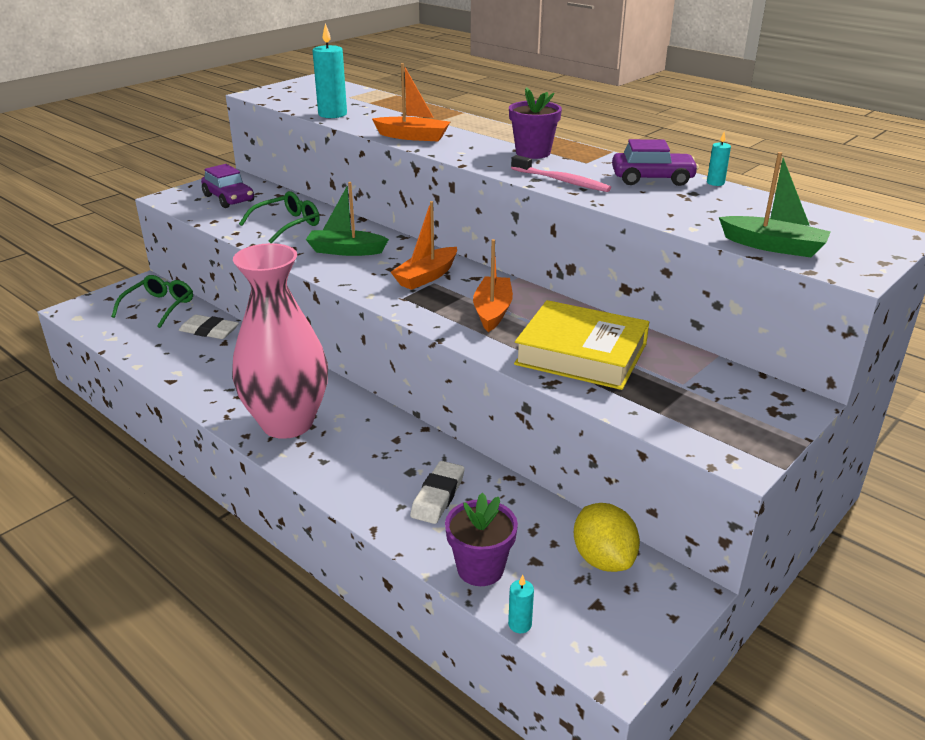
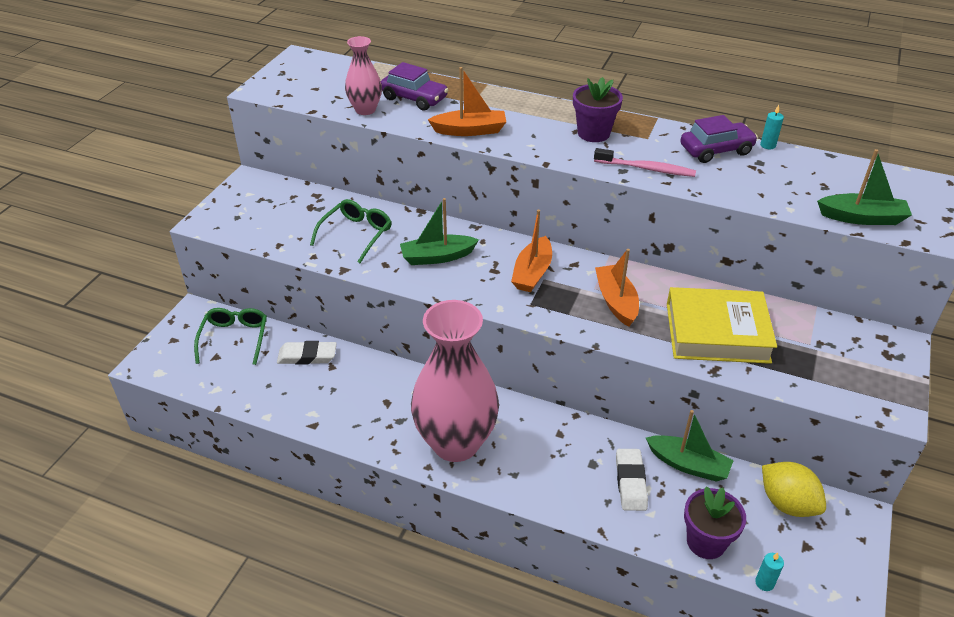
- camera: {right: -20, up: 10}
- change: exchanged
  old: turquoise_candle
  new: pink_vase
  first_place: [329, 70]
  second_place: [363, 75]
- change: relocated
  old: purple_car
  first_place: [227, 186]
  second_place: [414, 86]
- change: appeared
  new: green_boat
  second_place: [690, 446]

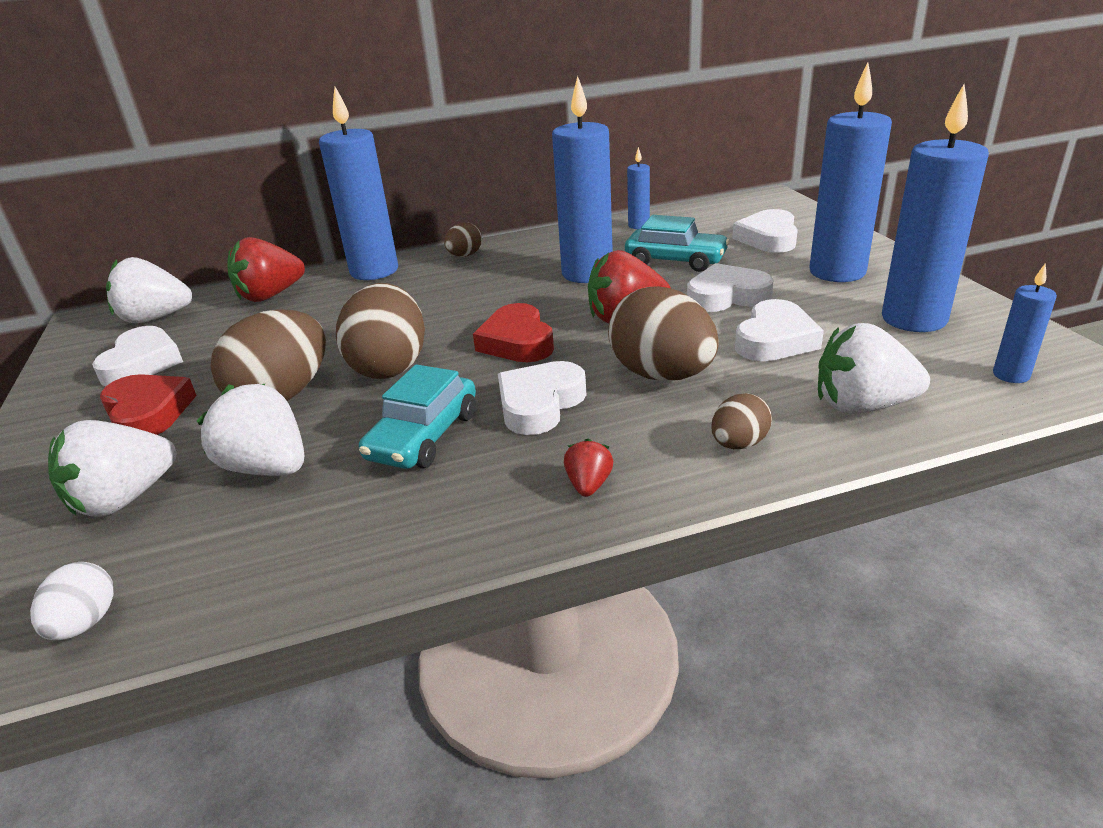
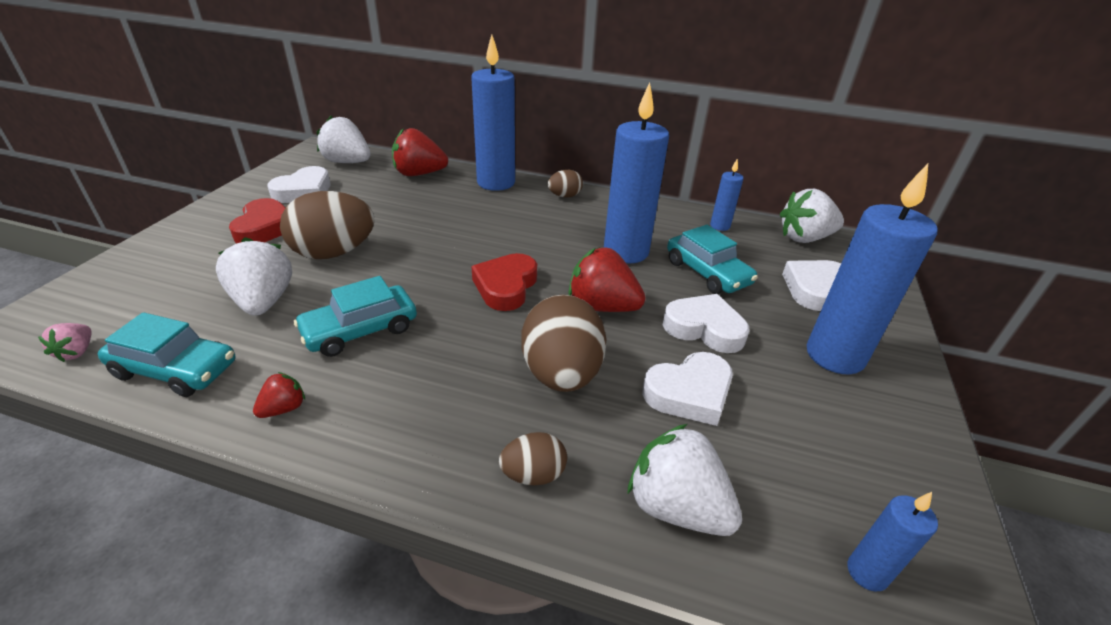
- camera: {right: 30, up: 5}
- change: missing
  old: blue_candle
  first_place: [935, 208]
- change: missing
  old: brown_egg
  first_place: [380, 331]
- change: missing
  old: white_heart
  first_place: [542, 398]
- change: relocated
  old: white_strawberry
  first_place: [112, 468]
  second_place: [812, 216]
- change: relocated
  old: red_strawberry
  first_place: [588, 467]
  second_place: [279, 395]
- change: exchanged
  old: white_egg
  new: pink_strawberry
  first_place: [72, 601]
  second_place: [64, 342]
- change: appeared
  new: turquoise_car
  second_place: [166, 354]

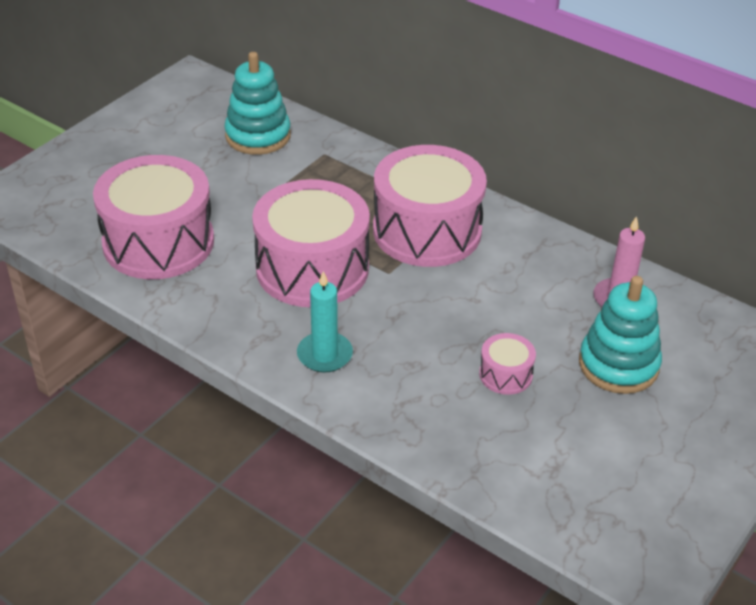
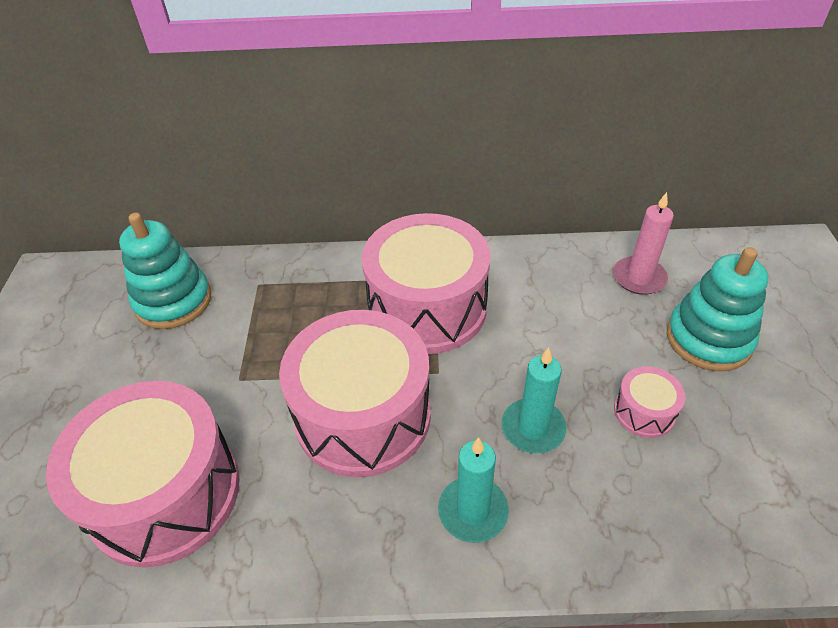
- camera: {right: -35, up: 5}
- change: appeared
  new: turquoise_candle
  second_place: [534, 400]

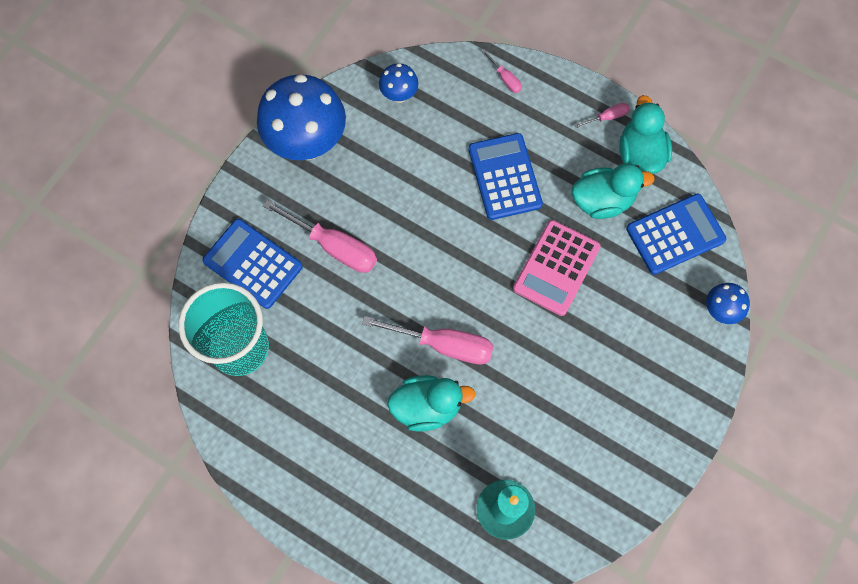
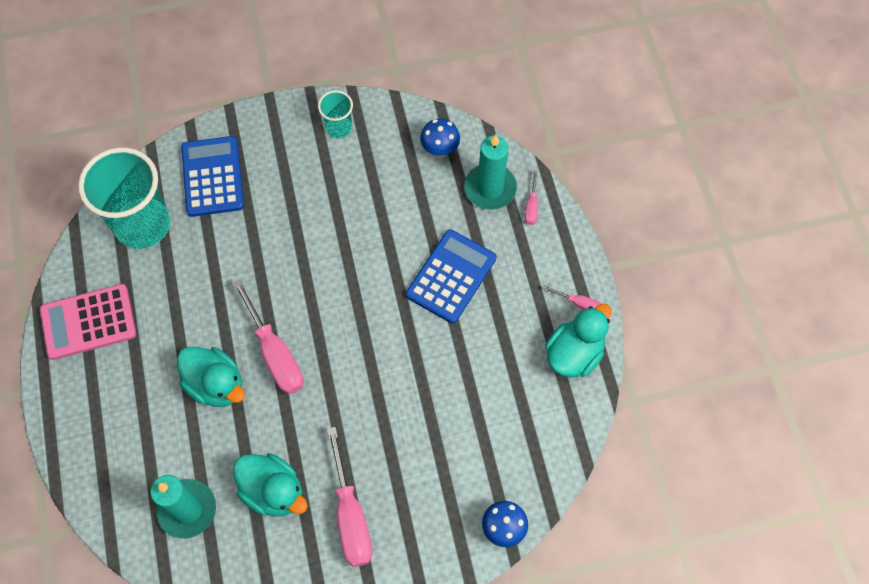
- camera: {right: 45, up: -5}
- change: exchanged
  old: blue_mushroom
  new: turquoise_cup
  first_place: [301, 117]
  second_place: [335, 114]
- change: relocated
  old: turquoise_duck
  first_place: [613, 191]
  second_place: [270, 485]
- change: missing
  old: blue_calculator
  first_place: [676, 234]
- change: relocated
  old: pink_screwdriver
  first_place: [320, 236]
  second_place: [349, 497]
- change: relocated
  old: pink_calculator
  first_place: [557, 268]
  second_place: [88, 322]
- change: appeared
  new: turquoise_candle
  second_place: [490, 172]

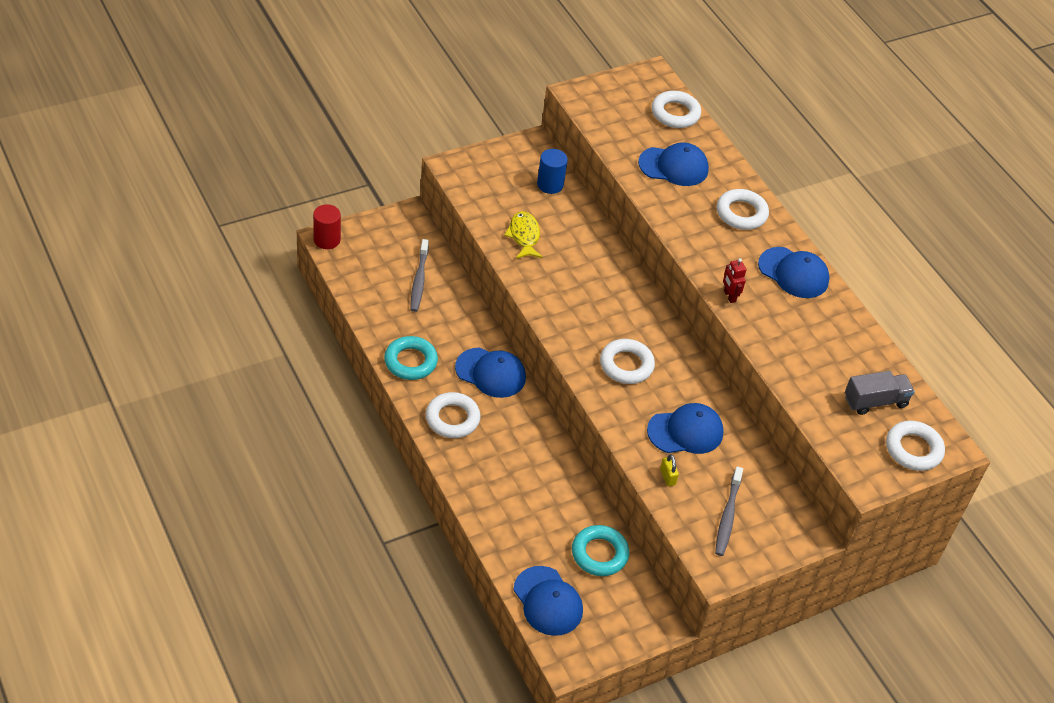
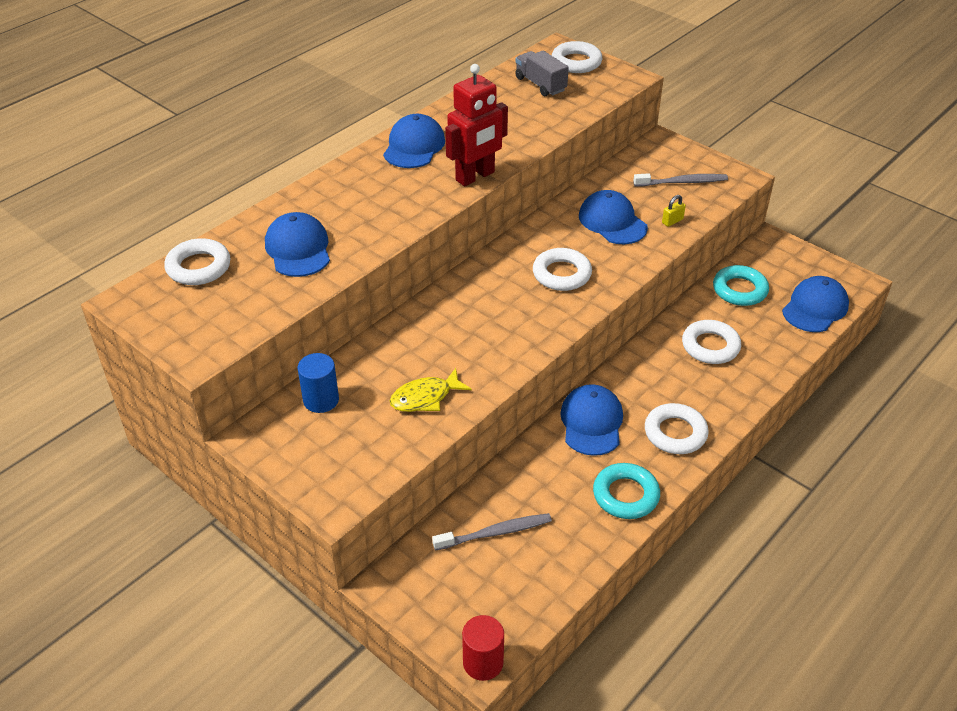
- camera: {right: -105, up: -5}
- change: relocated
  old: white_ring
  first_place: [743, 209]
  second_place: [711, 342]
- change: size
  old: red_robot
  first_place: [734, 280]
  second_place: [476, 125]
  factor: 2.14

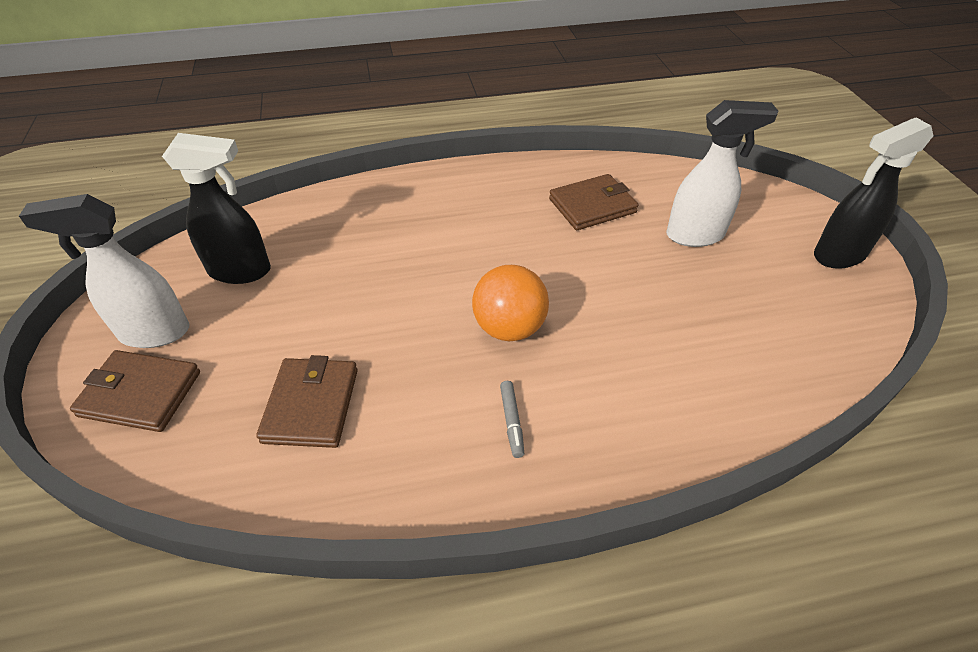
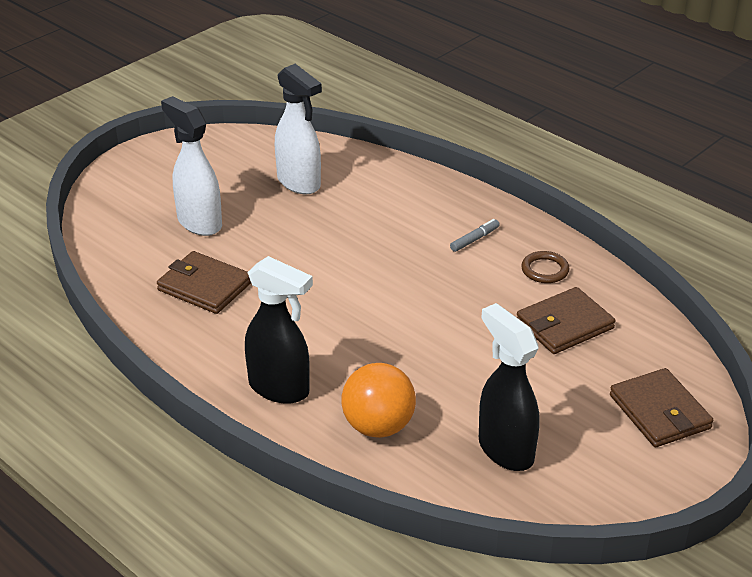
- camera: {right: -125, up: -10}
- change: relocated
  old: black_spray_bottle
  first_place: [874, 193]
  second_place: [279, 330]
- change: relocated
  old: white_spray_bottle
  first_place: [104, 271]
  second_place: [298, 129]
- change: relocated
  old: orange_ball
  first_place: [510, 303]
  second_place: [378, 400]
- change: appeared
  new: brown_ring
  second_place: [545, 267]

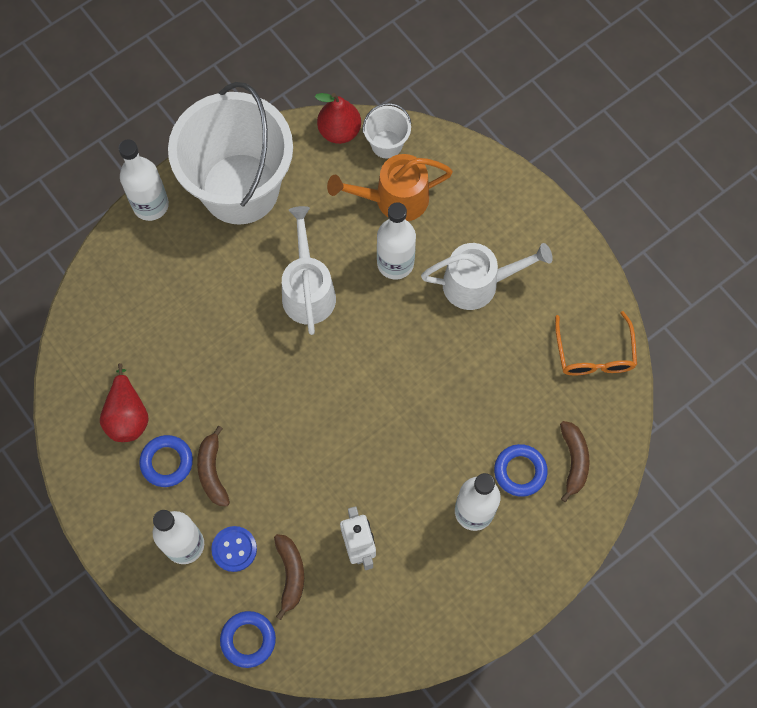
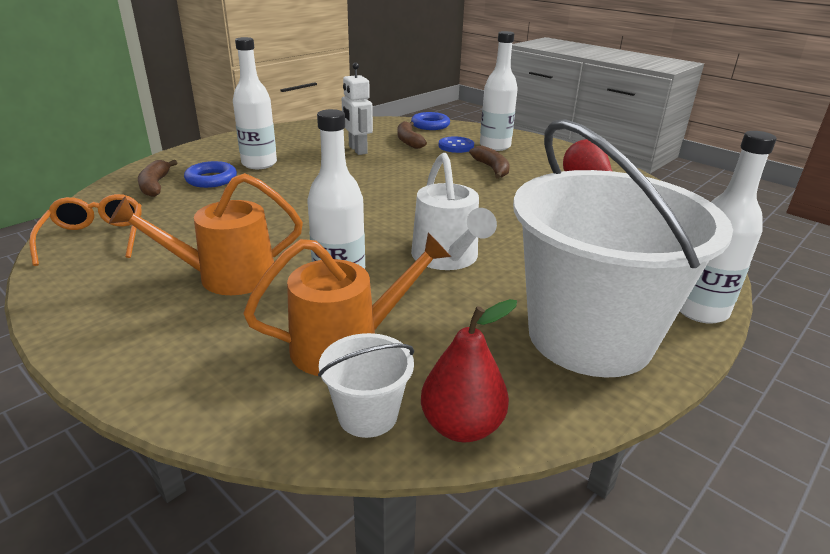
- camera: {right: 170, up: -40}
- change: colour
  old: white_watering_can
  new: orange_watering_can
  first_place: [487, 276]
  second_place: [206, 234]
- change: missing
  old: blue_ring
  first_place: [166, 461]

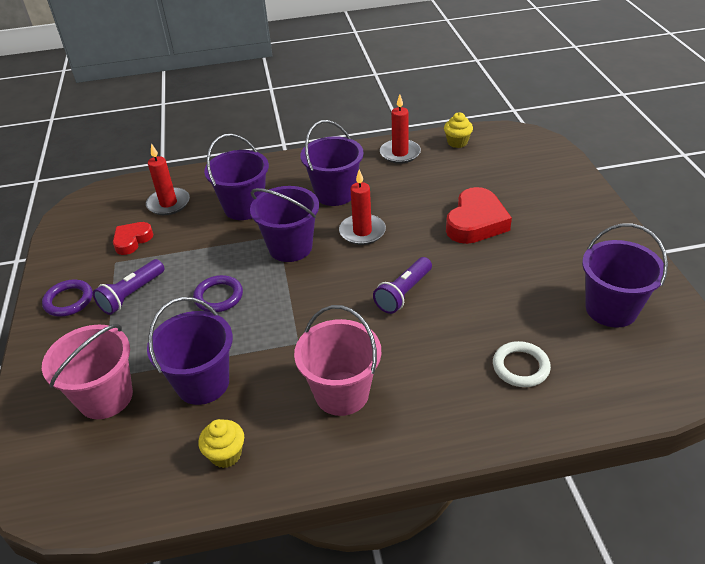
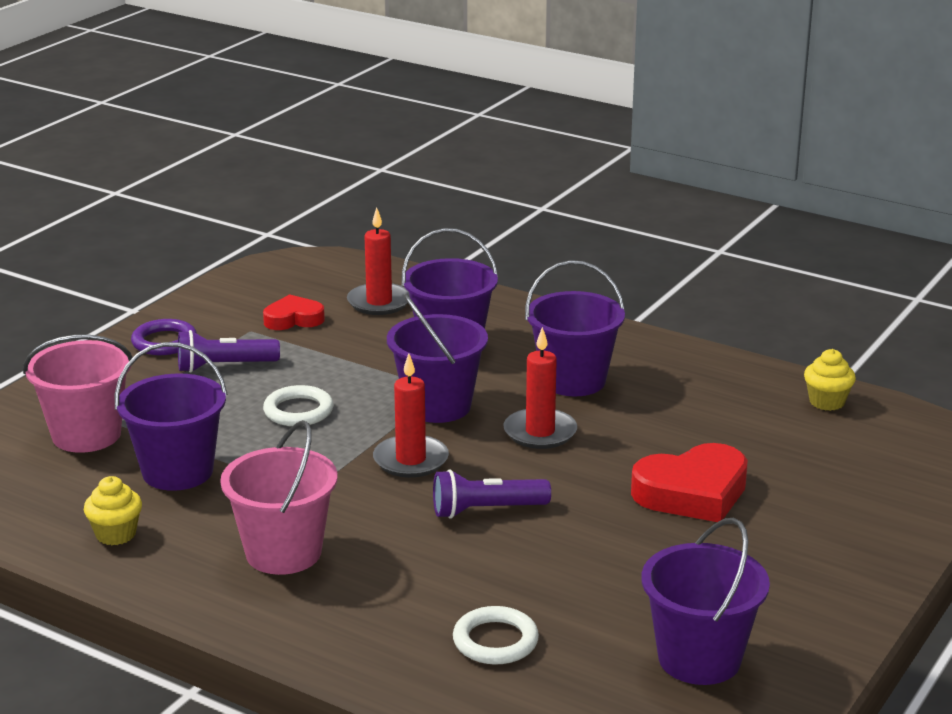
- camera: {right: 40, up: -15}
- change: relocated
  old: red_candle
  first_place: [400, 129]
  second_place: [411, 415]
- change: colour
  old: purple_ring
  new: white_ring
  first_place: [218, 293]
  second_place: [298, 405]

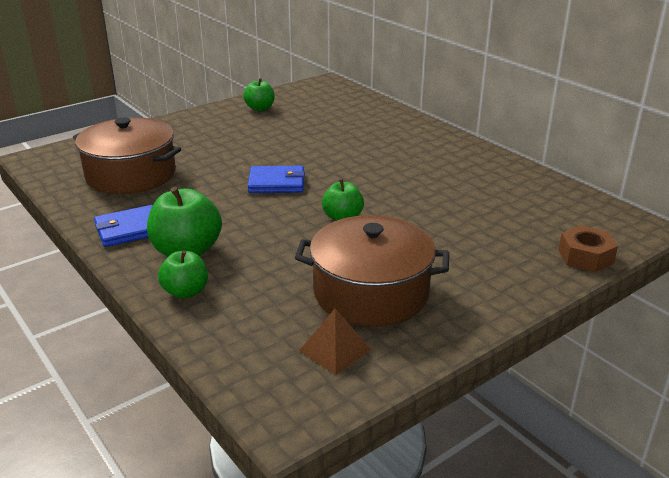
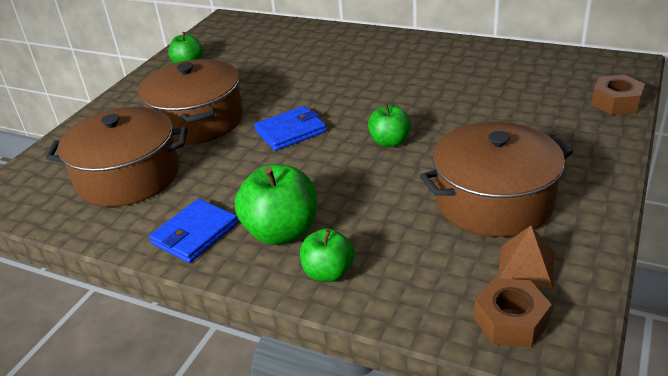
- camera: {right: -25, up: 5}
- change: appeared
  new: brown_pot
  second_place: [190, 102]
- change: appeared
  new: brown_nut
  second_place: [513, 313]

